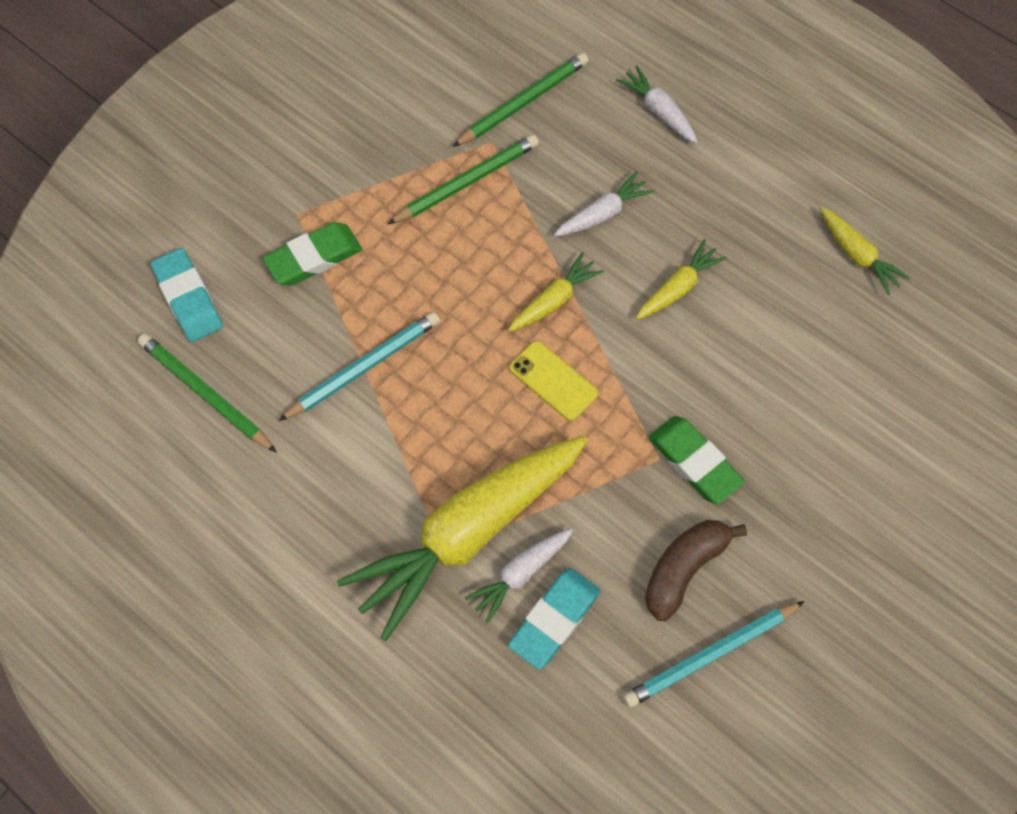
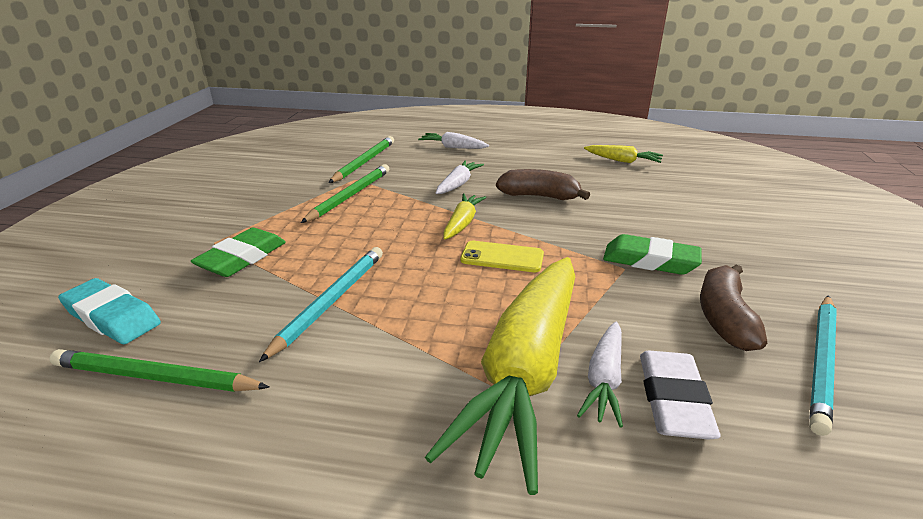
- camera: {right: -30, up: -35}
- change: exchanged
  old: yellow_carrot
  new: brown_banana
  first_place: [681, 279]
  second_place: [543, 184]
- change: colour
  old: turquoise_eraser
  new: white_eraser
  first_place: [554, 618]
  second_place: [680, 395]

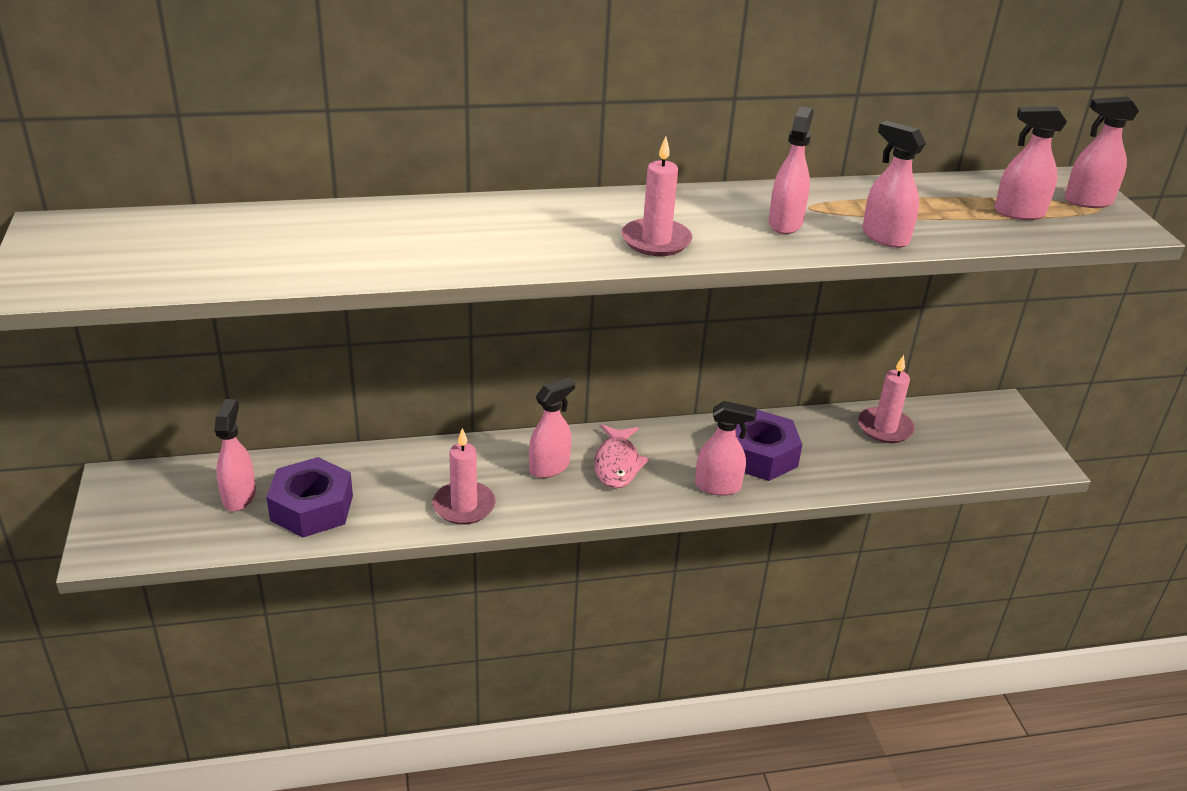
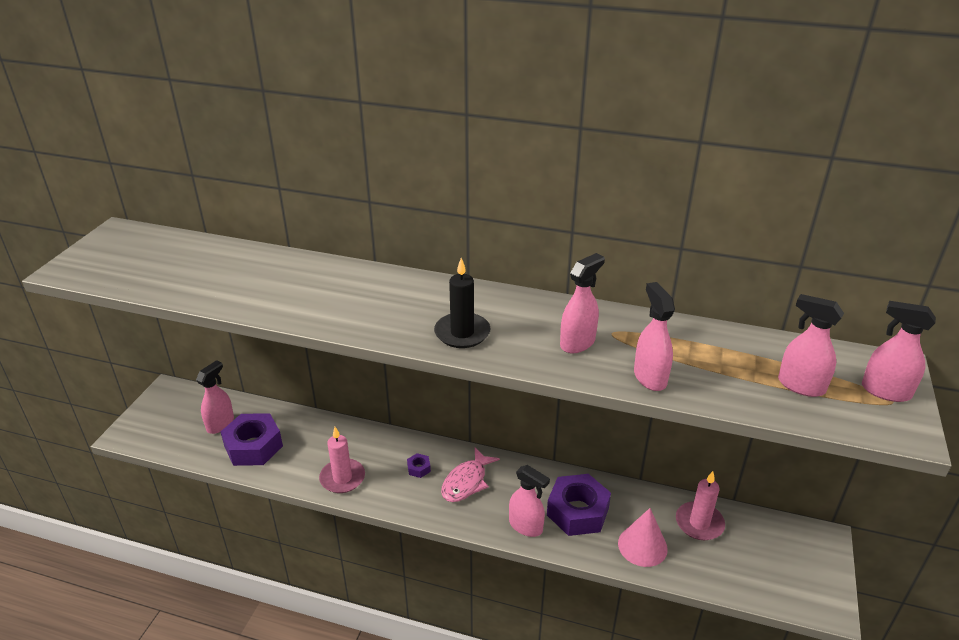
- camera: {right: 30, up: 0}
- change: colour
  old: pink_candle
  new: black_candle
  first_place: [657, 196]
  second_place: [462, 303]
- change: exchanged
  old: pink_spray_bottle
  new: purple_nut
  first_place: [552, 427]
  second_place: [419, 465]
- change: appeared
  new: pink_cone
  second_place: [643, 537]

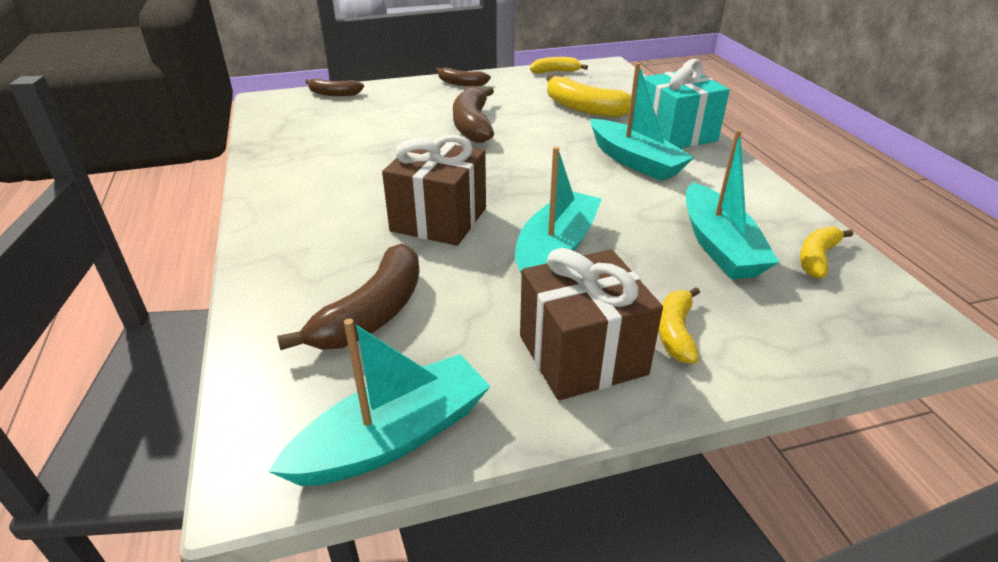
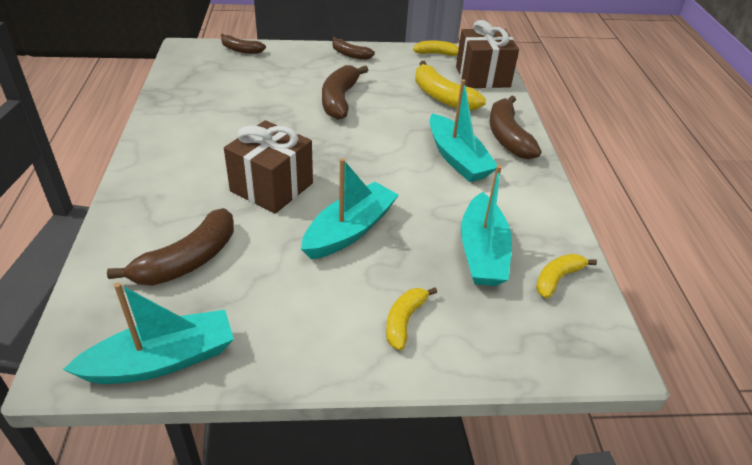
- camera: {right: 10, up: 5}
- change: exchanged
  old: turquoise_gift
  new: brown_banana
  first_place: [687, 104]
  second_place: [515, 127]
- change: relocated
  old: brown_gift
  first_place: [591, 324]
  second_place: [487, 54]

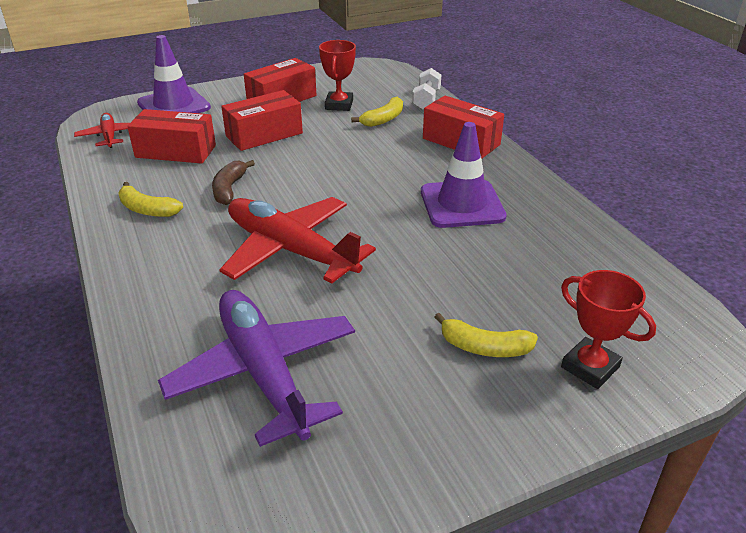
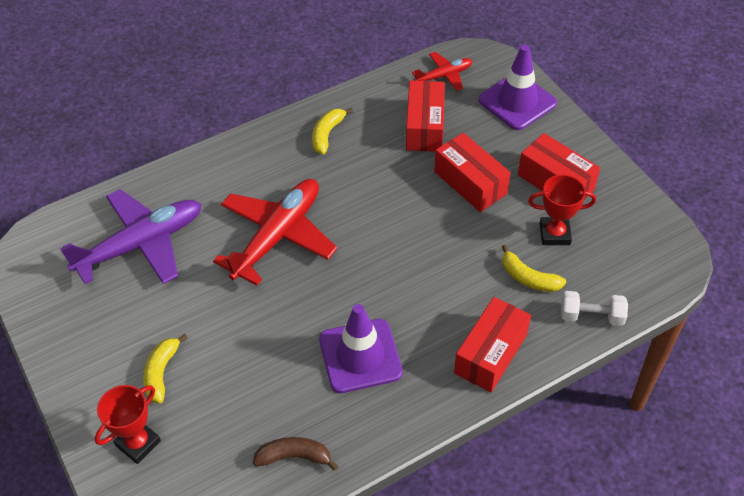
- camera: {right: 85, up: 15}
- change: relocated
  old: brown_banana
  first_place: [233, 182]
  second_place: [295, 454]

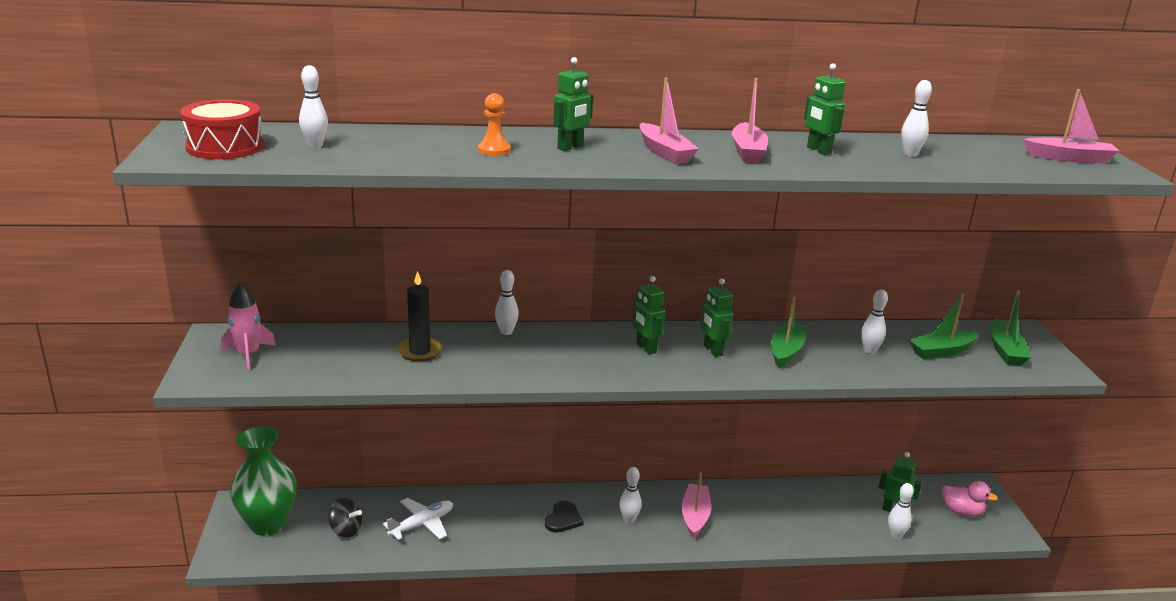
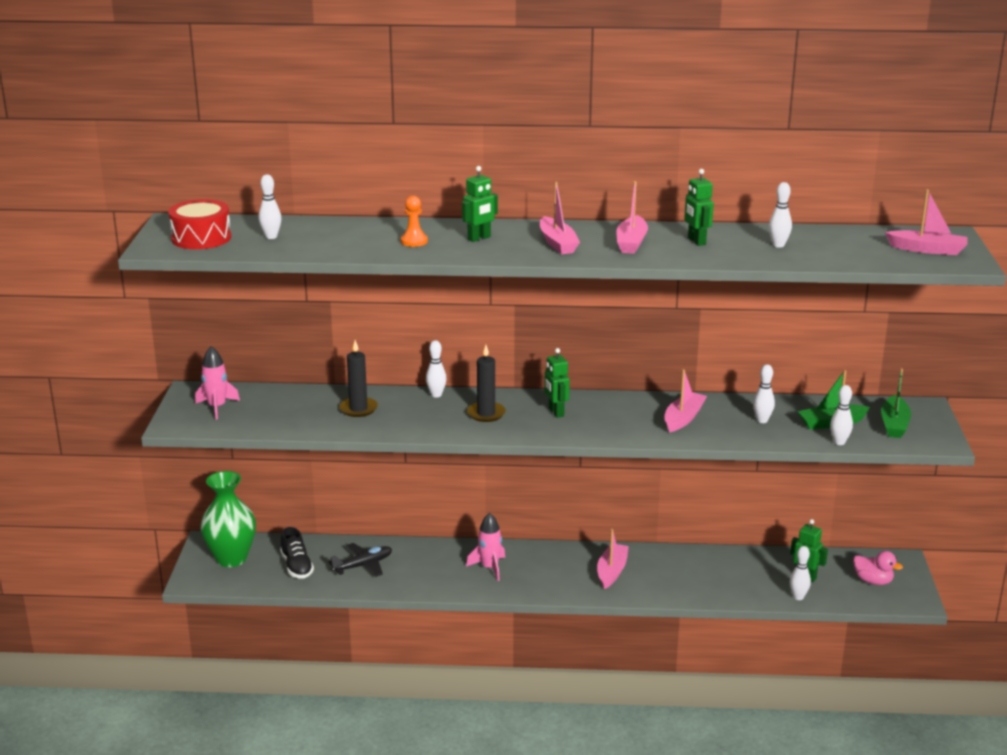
- camera: {right: 10, up: 0}
- change: missing
  old: green_robot
  first_place: [717, 318]
- change: colour
  old: green_boat
  new: pink_boat
  first_place: [789, 332]
  second_place: [685, 400]
- change: relocated
  old: white_bowling_pin
  first_place: [630, 495]
  second_place: [841, 415]
- change: exchanged
  old: black_spinning_top
  new: black_shoe
  first_place: [345, 517]
  second_place: [297, 553]
- change: colour
  old: white_plane
  new: black_plane
  first_place: [418, 519]
  second_place: [360, 560]
- change: exchanged
  old: black_heart
  new: pink_rocket
  first_place: [564, 517]
  second_place: [485, 547]
- change: appeared
  new: black_candle
  second_place: [486, 383]

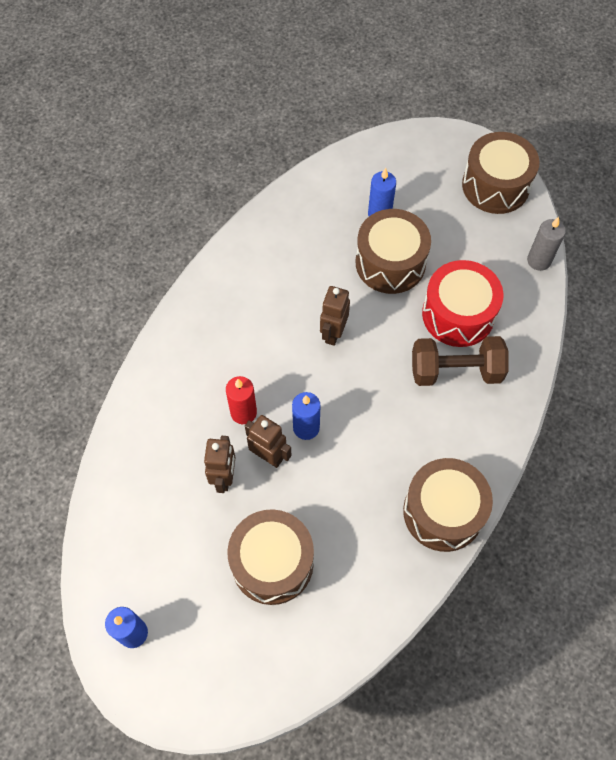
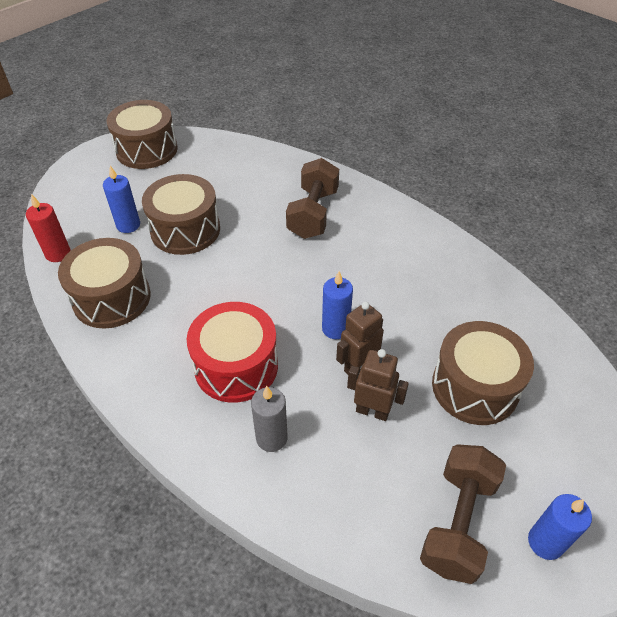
- camera: {right: -75, up: -15}
- change: relocated
  old: grey_candle
  first_place: [546, 244]
  second_place: [269, 419]
- change: relocated
  old: red_drum
  first_place: [463, 303]
  second_place: [232, 352]
- change: missing
  old: brown_robot
  first_place: [335, 316]
- change: relocated
  old: red_candle
  first_place: [241, 400]
  second_place: [48, 228]
- change: relocated
  old: brown_drum
  first_place: [448, 505]
  second_place: [104, 283]
- change: appeared
  new: brown_dumbbell
  second_place: [463, 514]

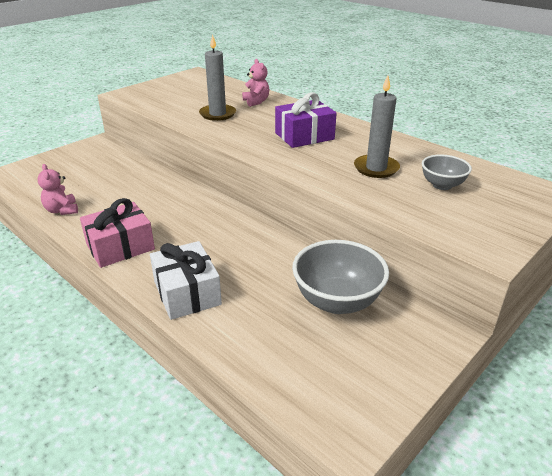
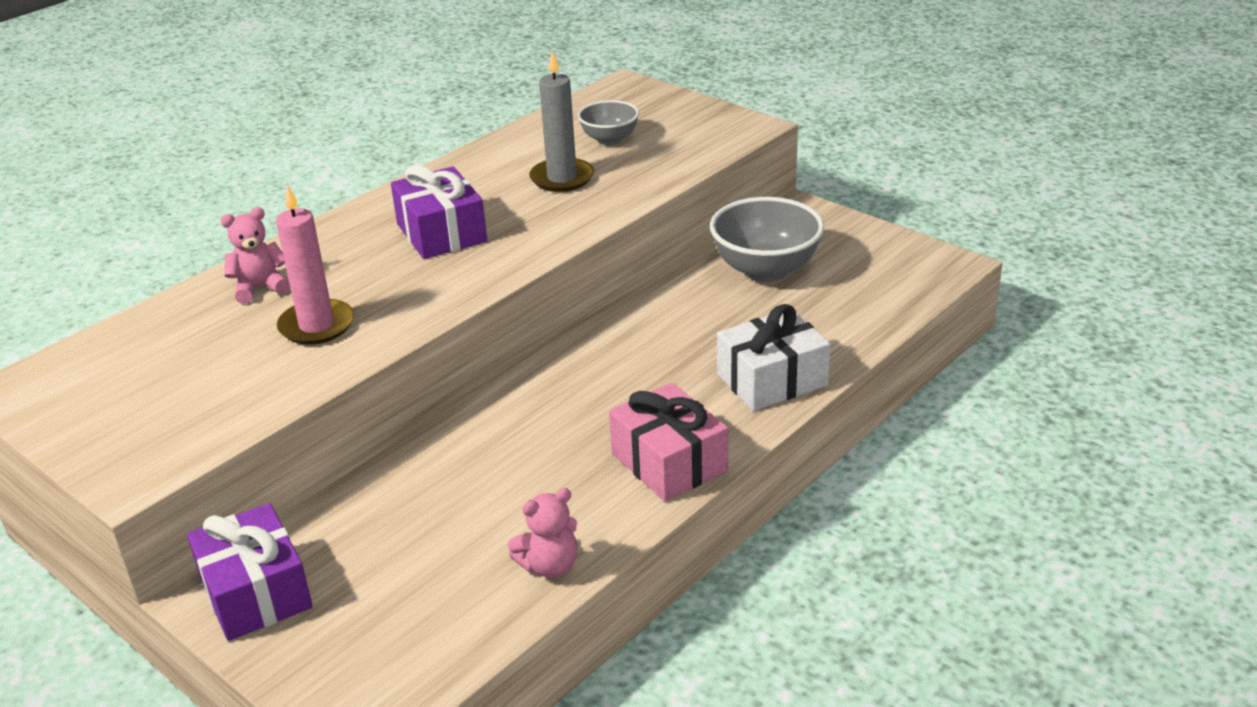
- camera: {right: -90, up: 0}
- change: colour
  old: grey_candle
  new: pink_candle
  first_place: [217, 77]
  second_place: [315, 265]
- change: appeared
  new: purple_gift
  second_place: [250, 572]

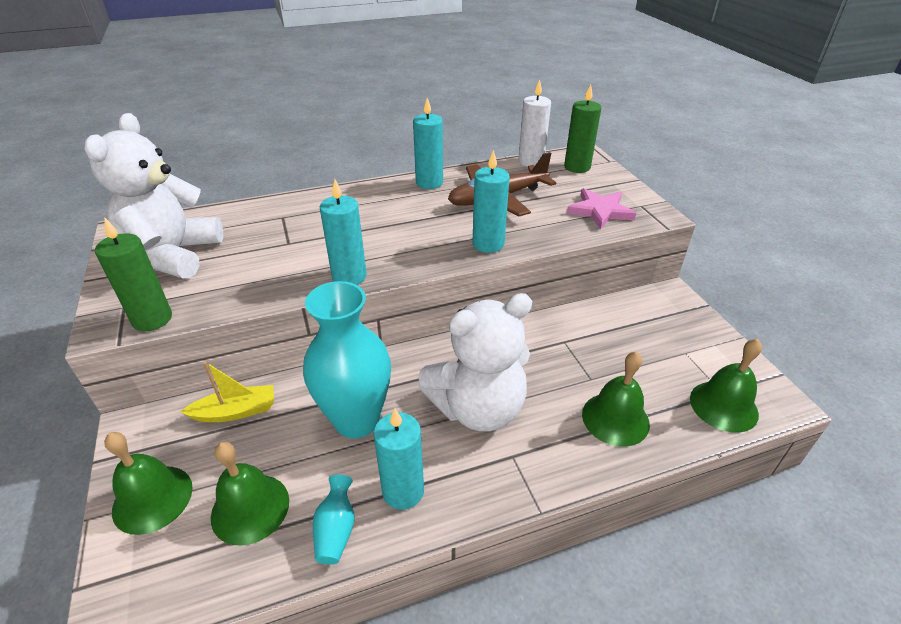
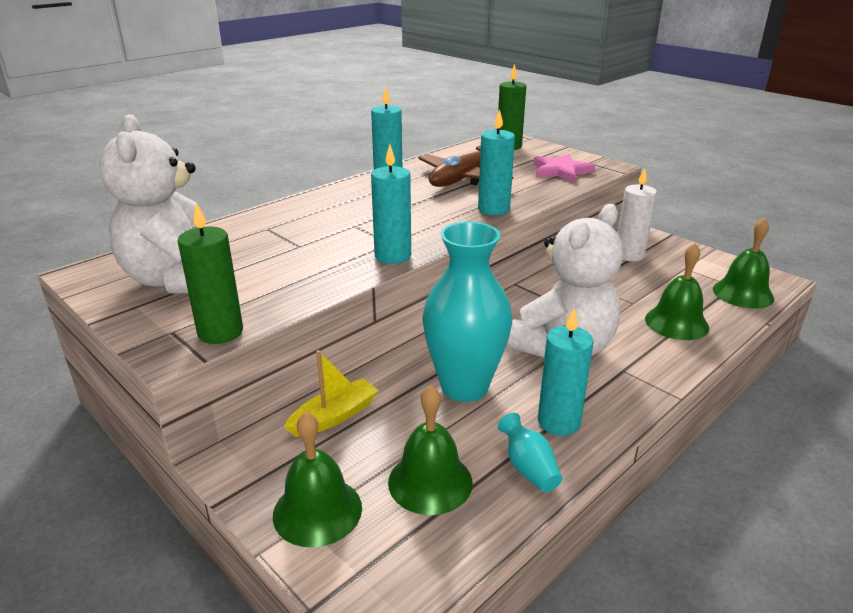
- camera: {right: -25, up: -10}
- change: relocated
  old: white_candle
  first_place: [534, 123]
  second_place: [637, 214]

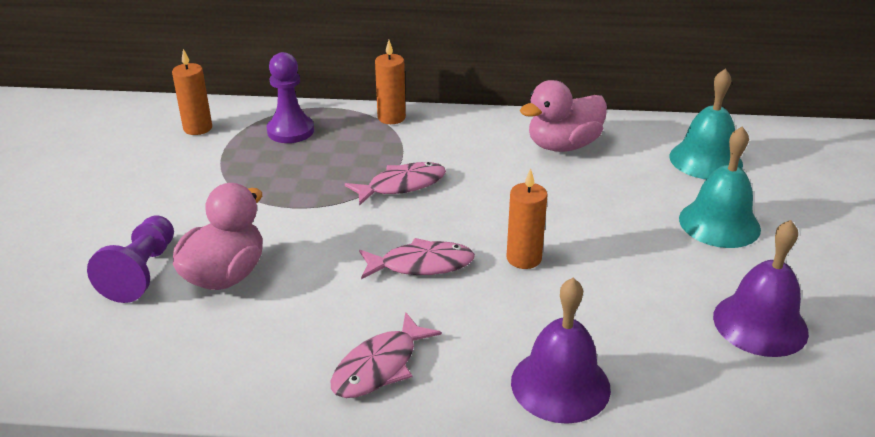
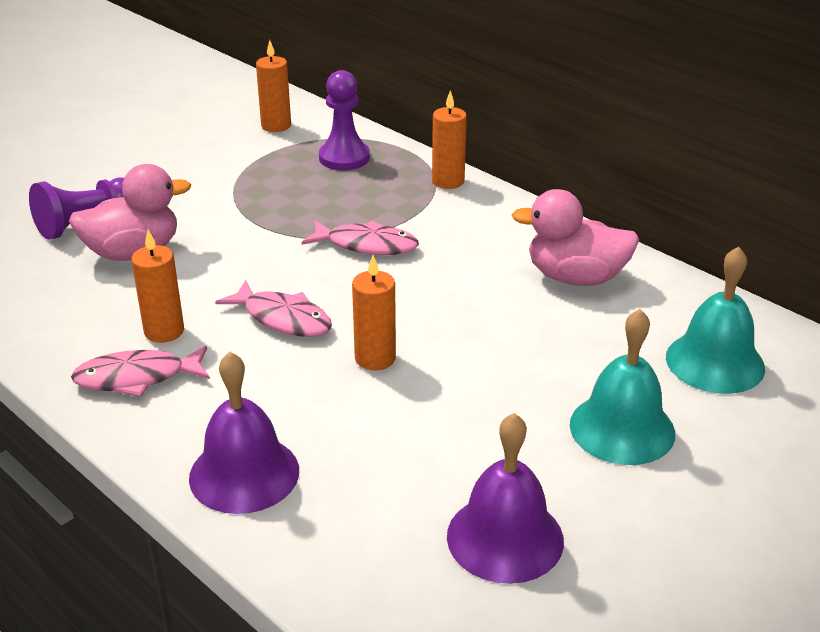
- camera: {right: 40, up: 0}
- change: appeared
  new: orange_candle
  second_place: [157, 286]

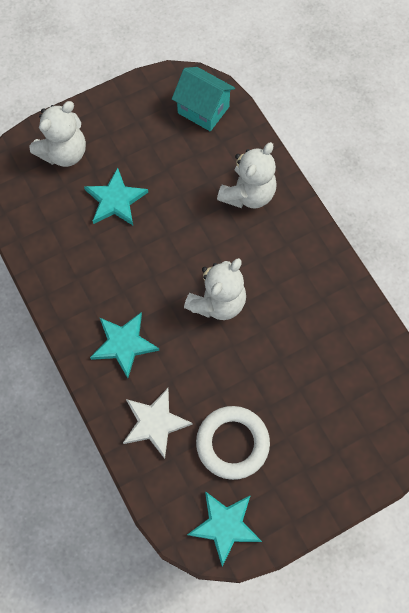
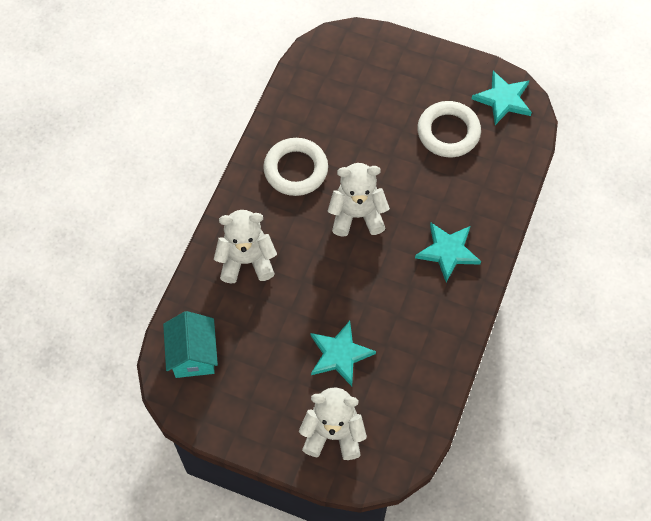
- camera: {right: -130, up: -5}
- change: missing
  old: white_star
  first_place: [157, 423]
- change: appeared
  new: white_ring
  second_place: [295, 167]

